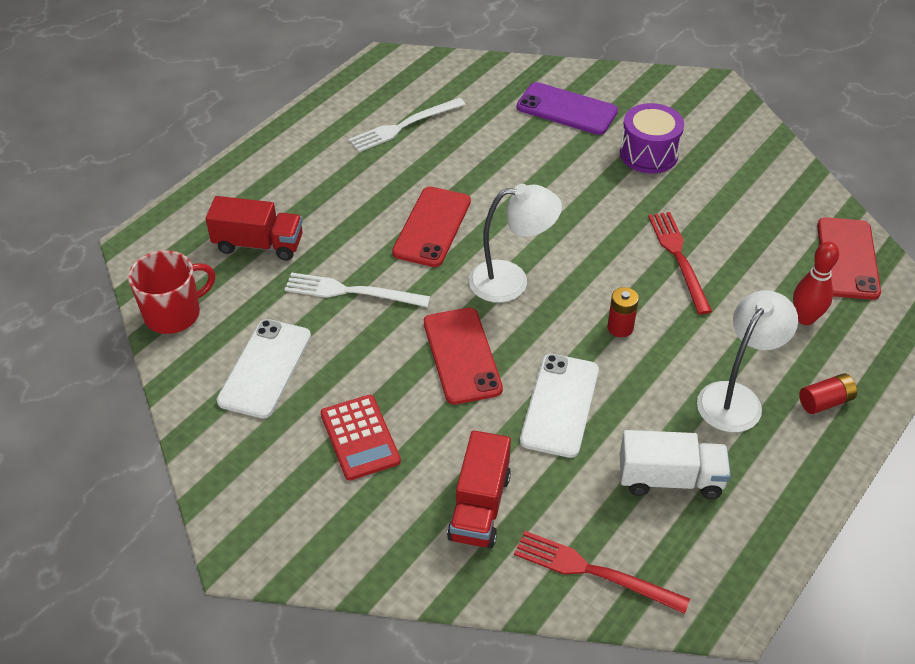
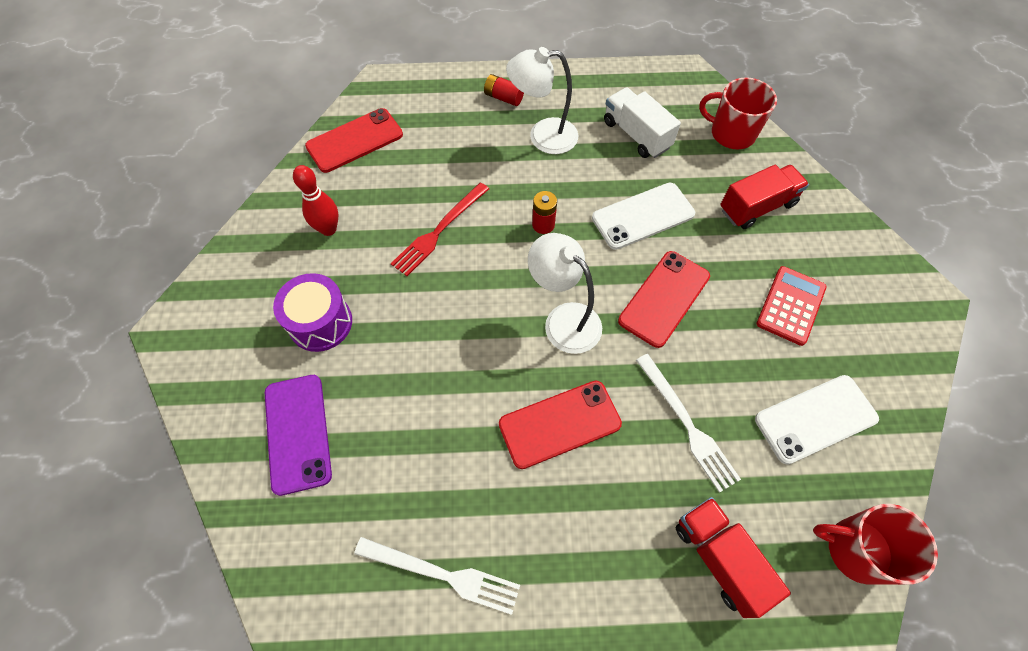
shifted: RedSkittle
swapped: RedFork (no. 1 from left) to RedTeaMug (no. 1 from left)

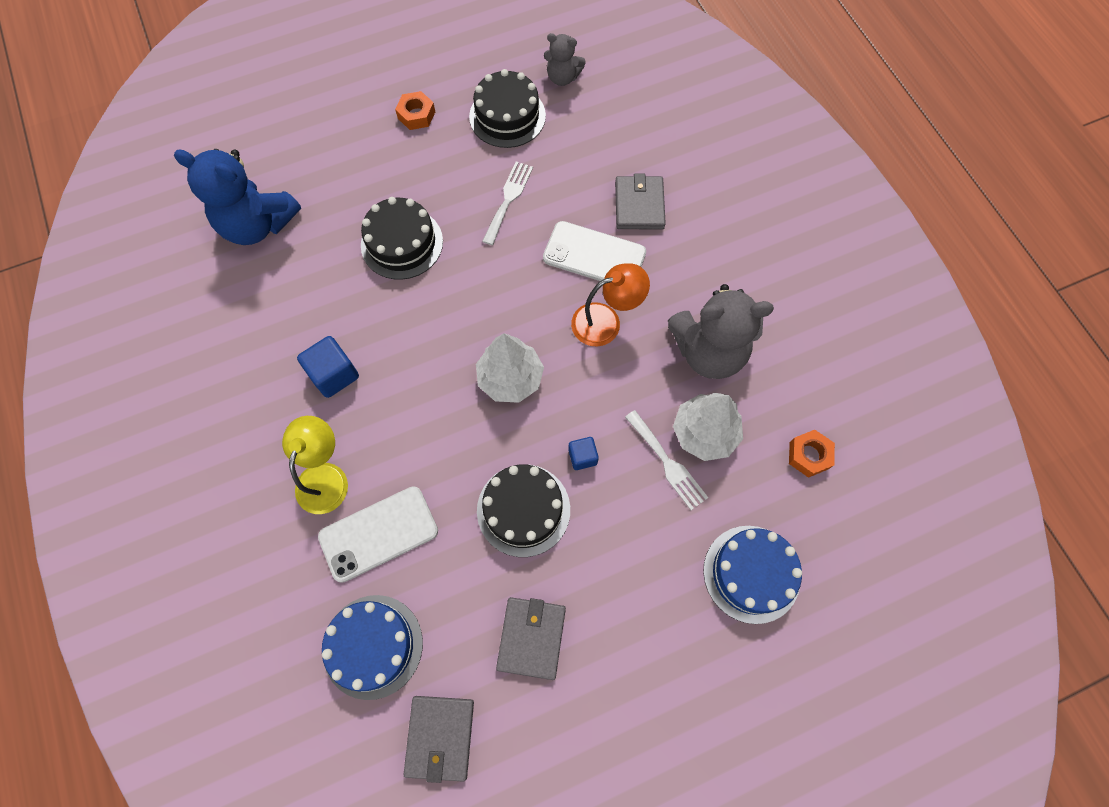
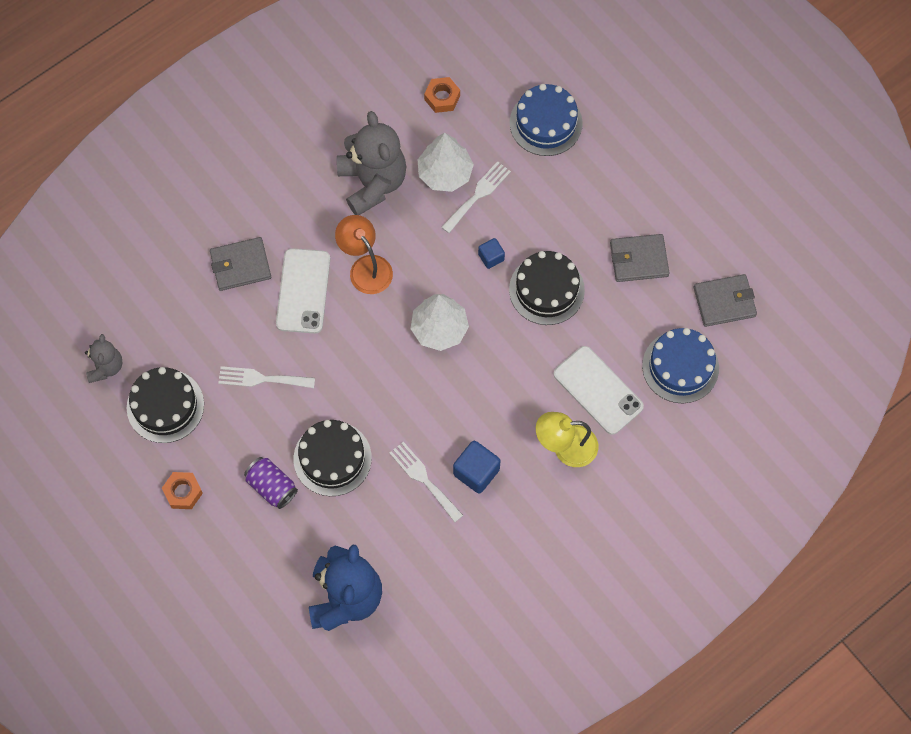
new: RoyalPurpleSodaCan; WhiteFork (no. 2 from left)

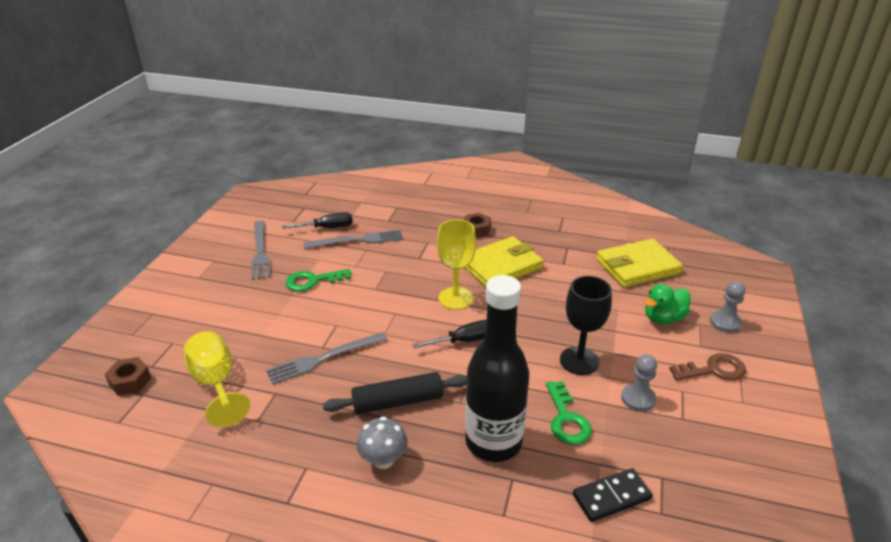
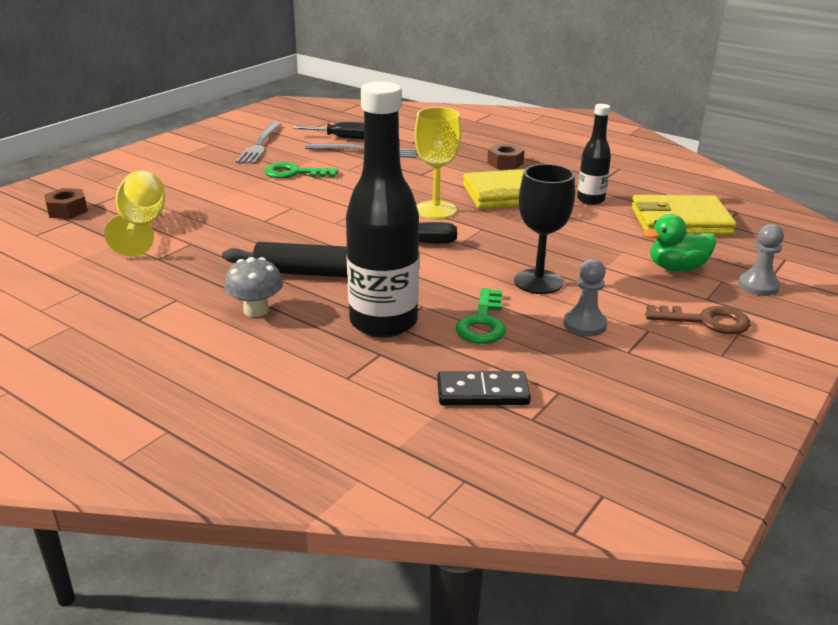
gone: GreyFork (no. 2 from left)
new: BlackFlask (no. 2 from left)

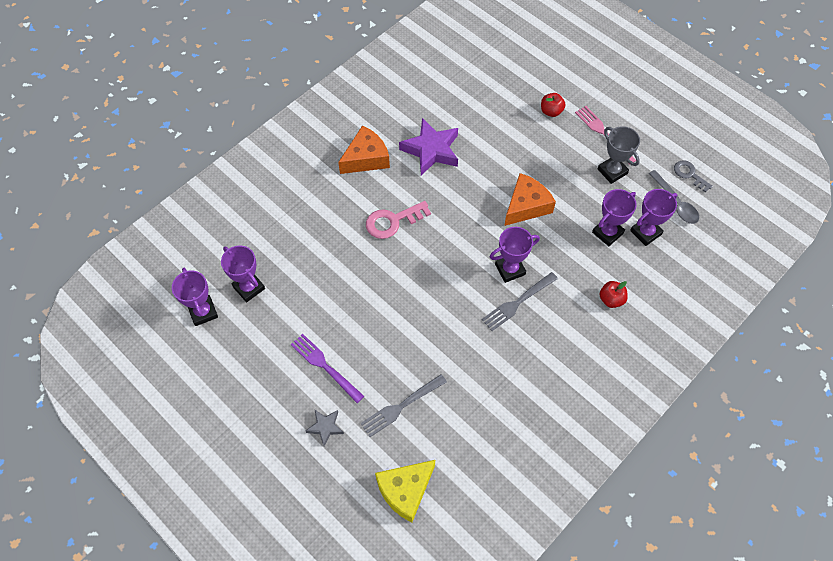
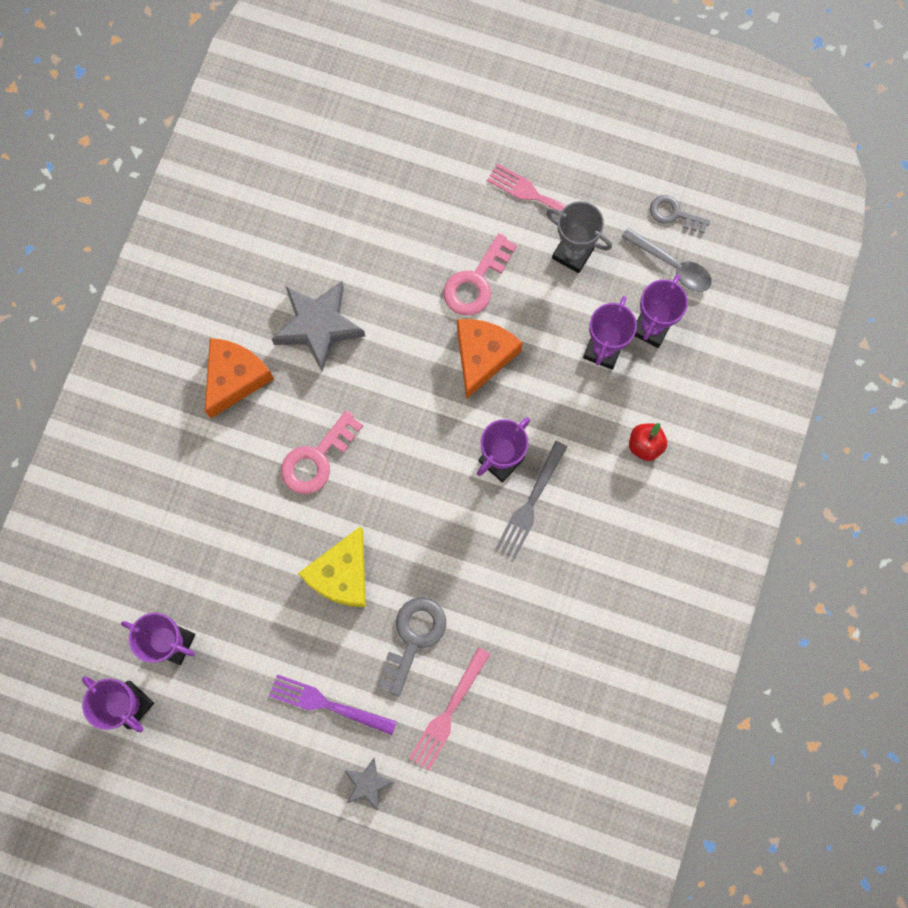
gone: RedToyApple (no. 1 from left)
new: GreyDoorKey (no. 1 from left); RosyDoorKey (no. 2 from left)
shifted: GoldenCheese
repainted: RoyalPurpleStar to GreyStar (no. 1 from left); GreyFork (no. 1 from left) to RosyFork (no. 1 from left)

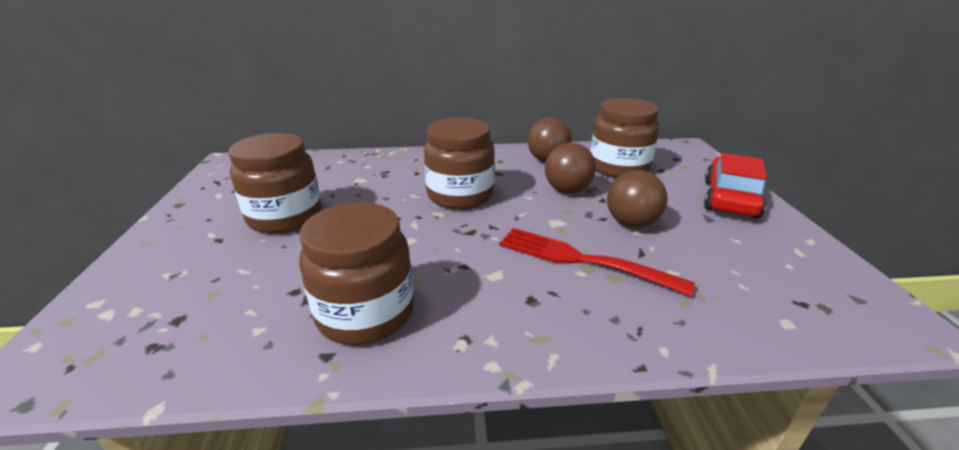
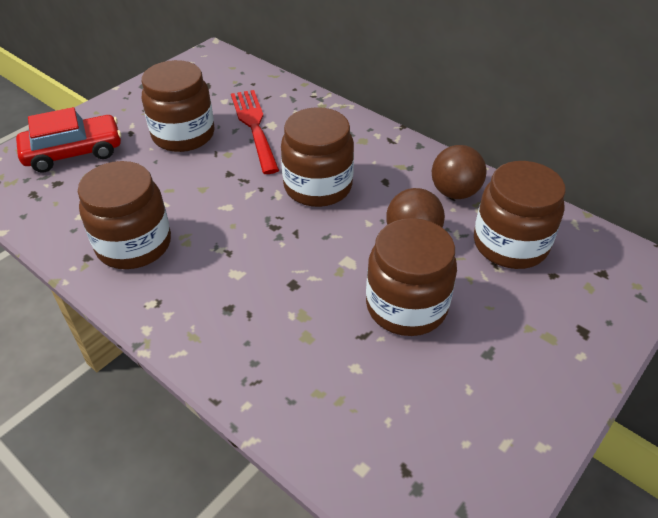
shifted: RedCar; RedFork
swapped: BrownSphere (no. 3 from left) to BrownJar (no. 4 from left)

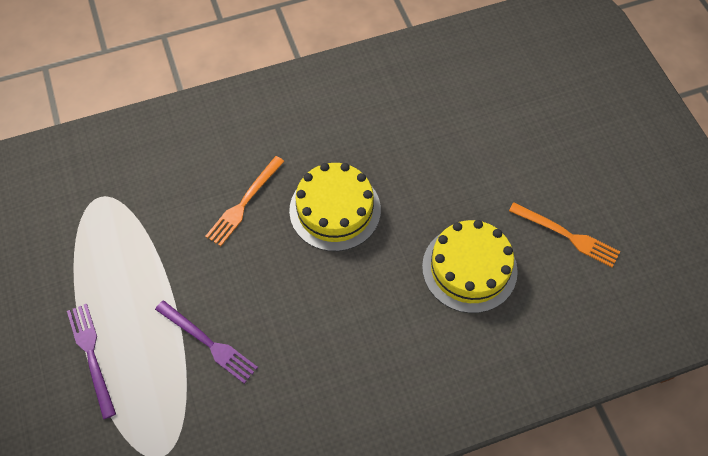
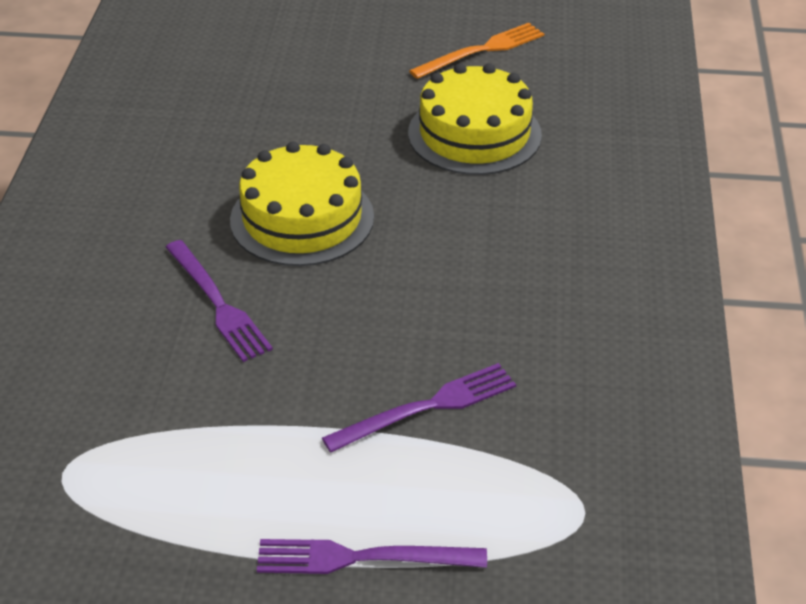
repainted: OrangeFork (no. 1 from left) to RoyalPurpleFork (no. 1 from left)

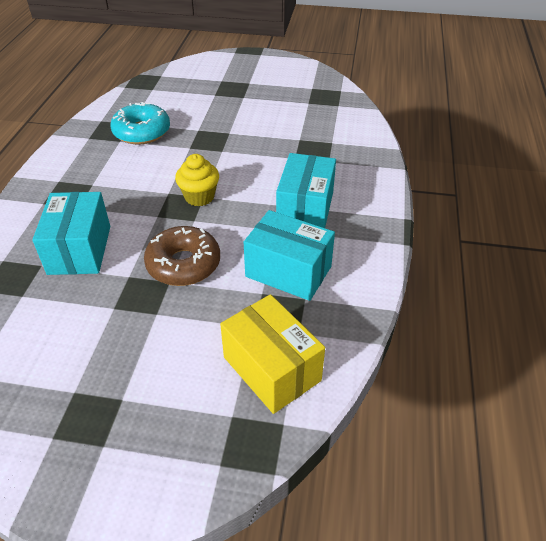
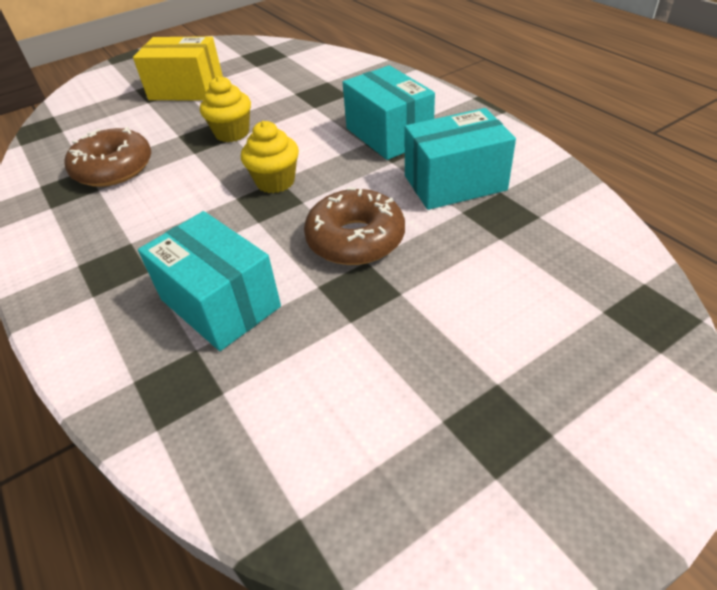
new: GoldenFairyCake (no. 1 from left)
shifted: GoldenPackage
repainted: TurquoiseDoughnut to BrownDoughnut (no. 1 from left)

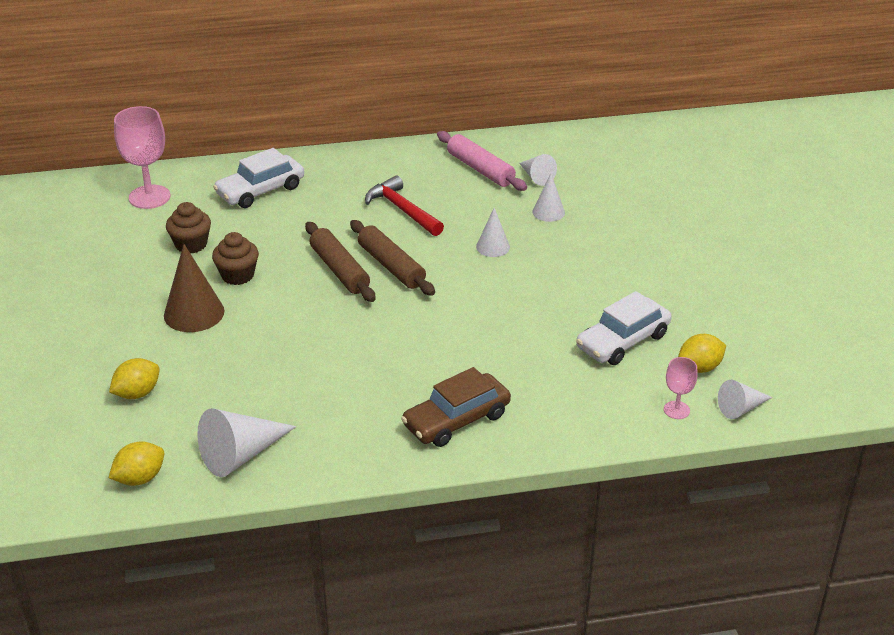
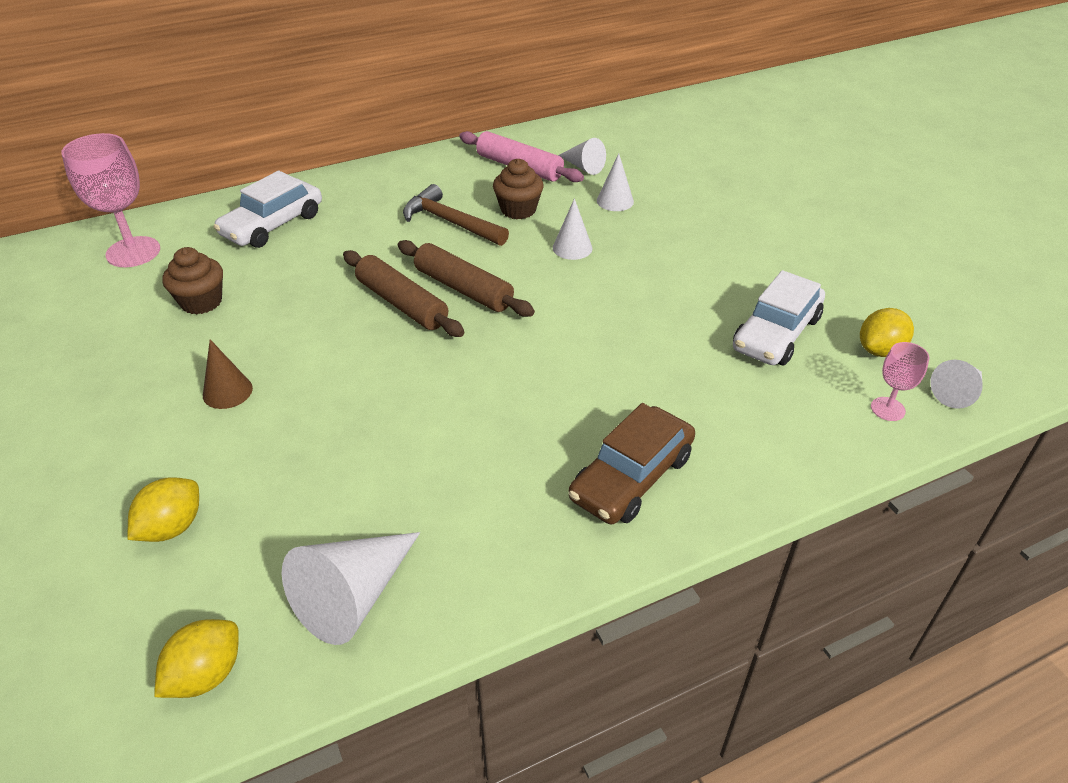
shifted: BrownFairyCake (no. 2 from left)
repainted: RedClawHammer to BrownClawHammer
scaled: BrownCone x0.60

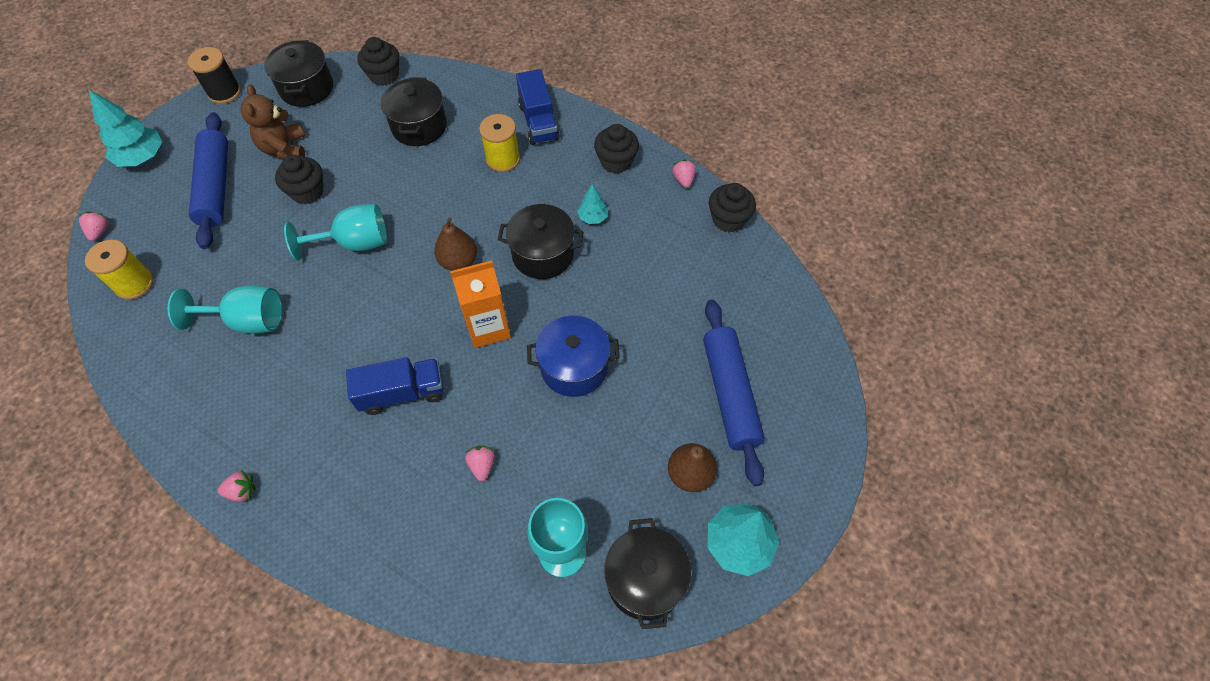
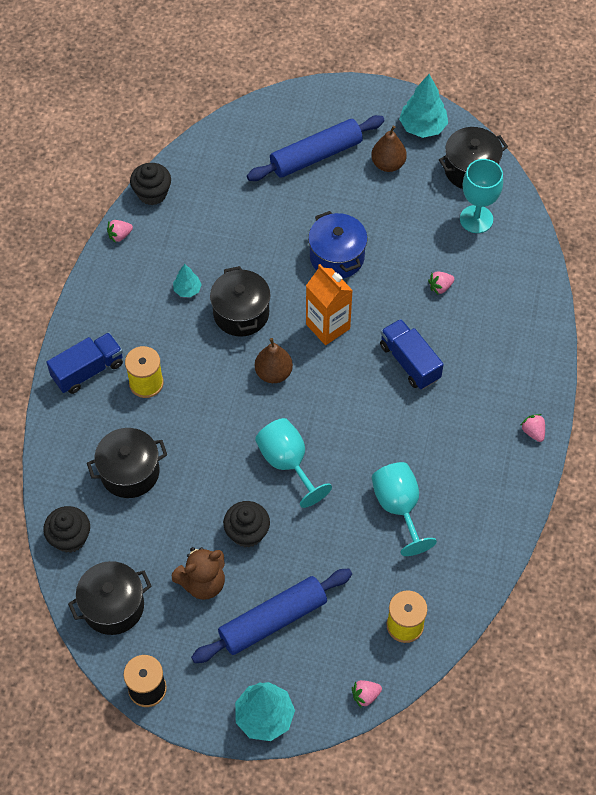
gone: BlackFairyCake (no. 3 from left)

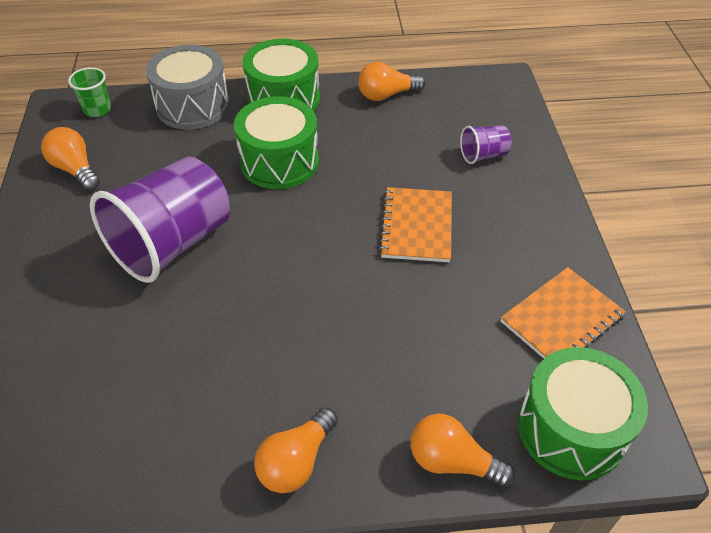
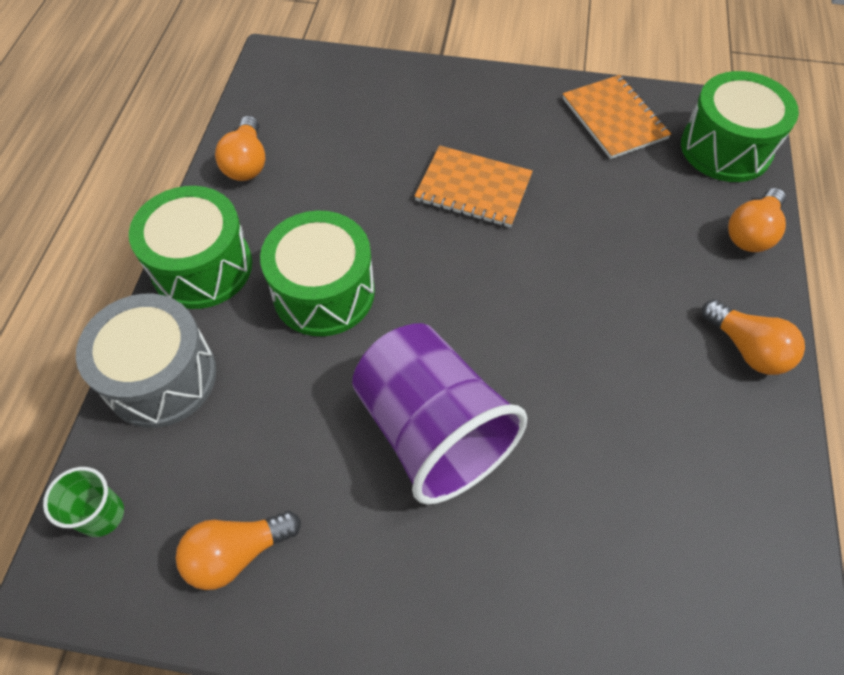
gone: RoyalPurpleTumbler (no. 2 from left)

